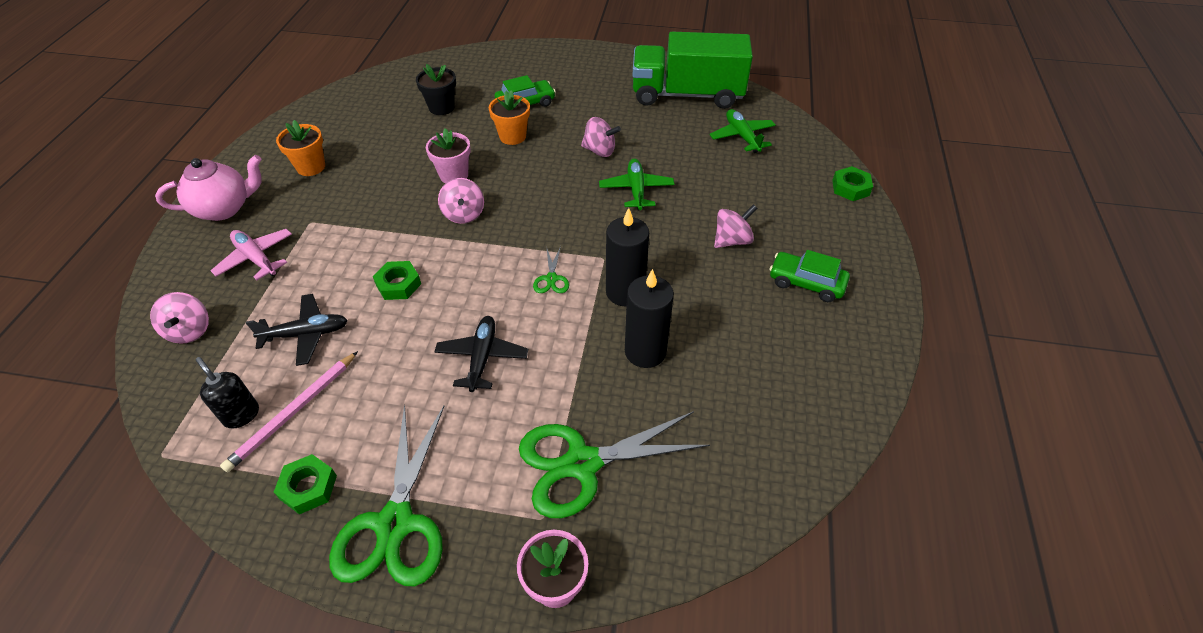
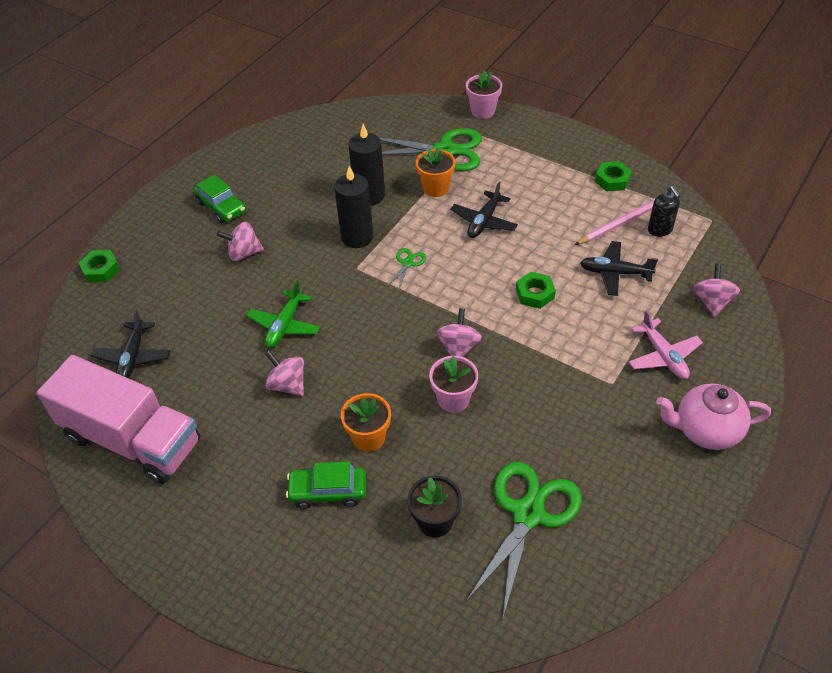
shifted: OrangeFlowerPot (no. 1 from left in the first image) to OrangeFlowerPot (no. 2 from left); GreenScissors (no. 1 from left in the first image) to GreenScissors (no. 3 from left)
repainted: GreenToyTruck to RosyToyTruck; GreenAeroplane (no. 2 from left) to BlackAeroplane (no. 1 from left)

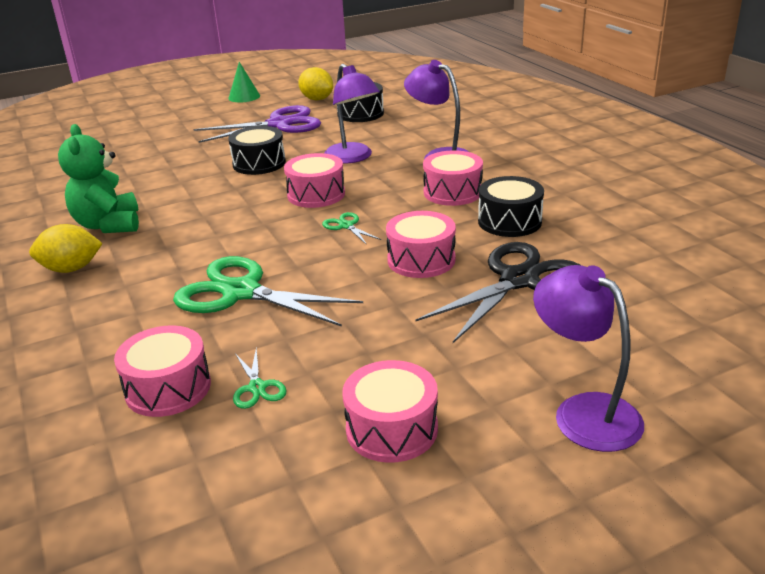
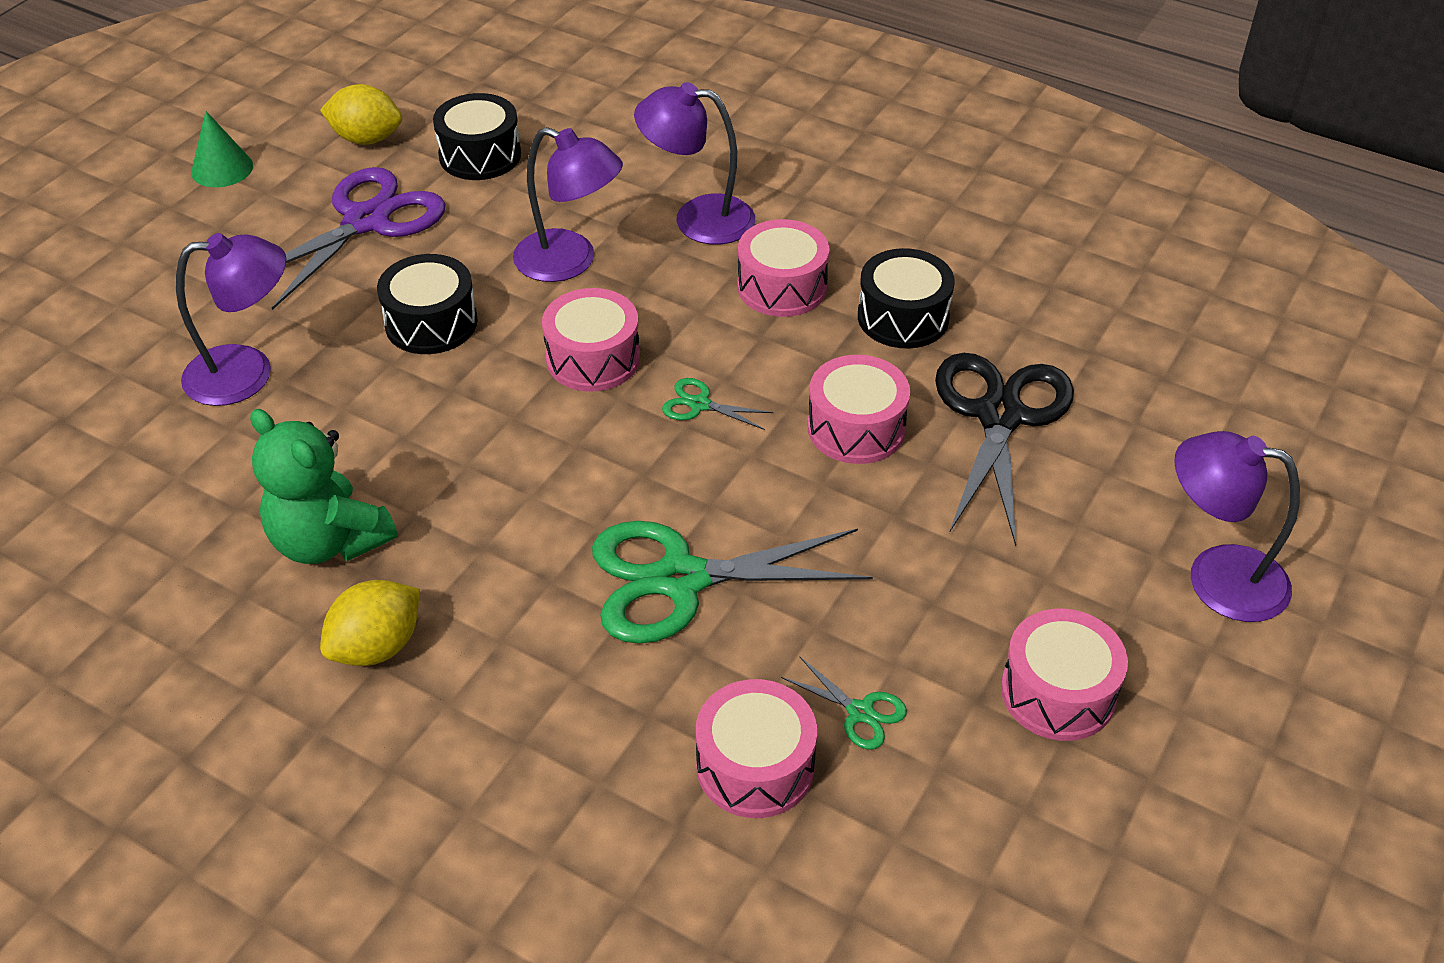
new: RoyalPurpleDeskLamp (no. 1 from left)

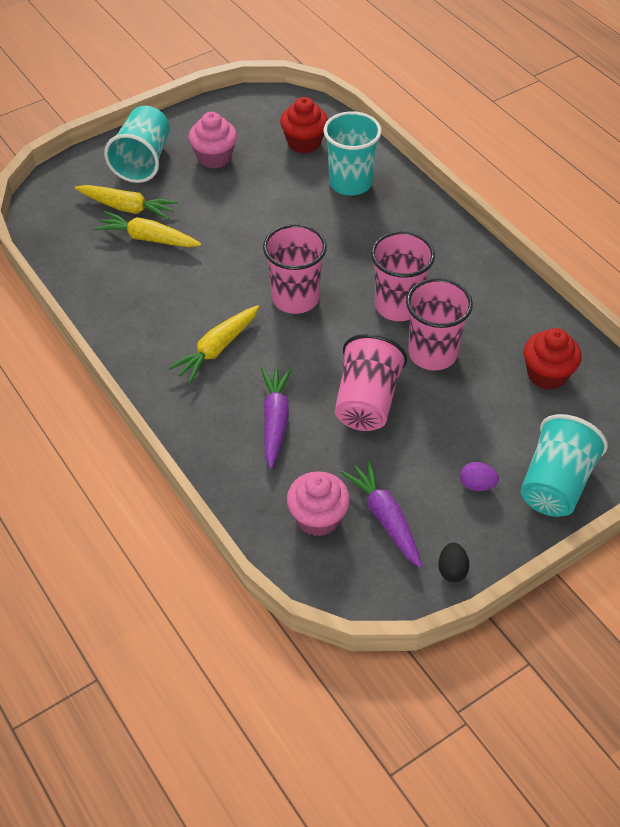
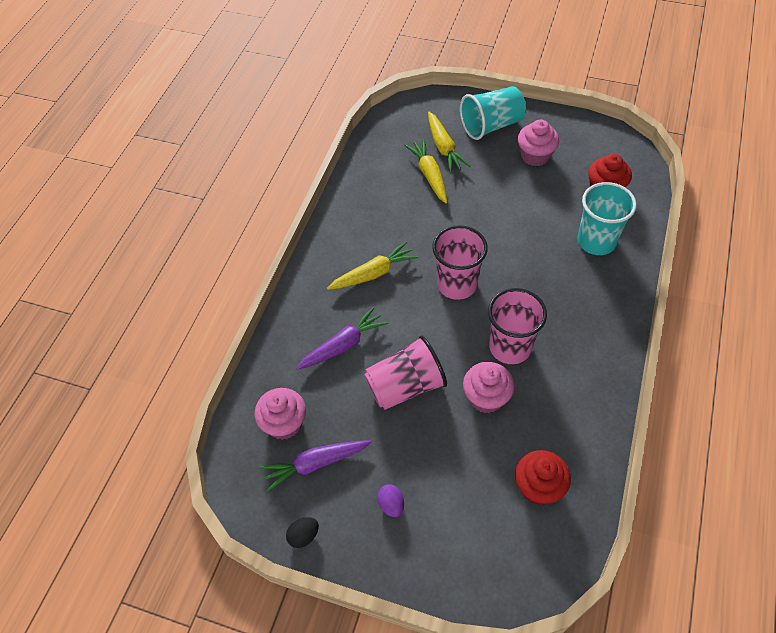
gone: TurquoiseTumbler (no. 3 from left)
swapped: RosyTumbler (no. 4 from left) to RosyFairyCake (no. 2 from left)
rotated: RoyalPurpleCarrot (no. 2 from left in the first image) 135 degrees counterclockwise; GoldenCarrot (no. 3 from left in the first image) 150 degrees clockwise

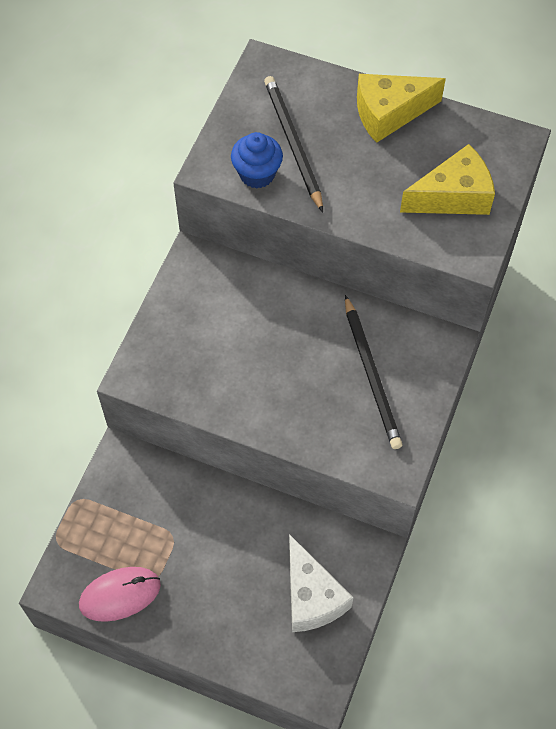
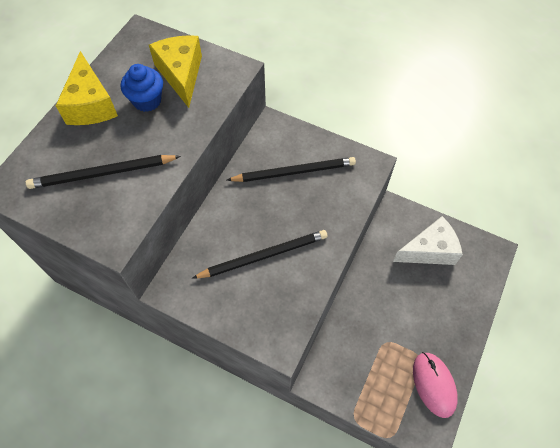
new: BlackPencil (no. 2 from left)
shifted: CobaltFairyCake

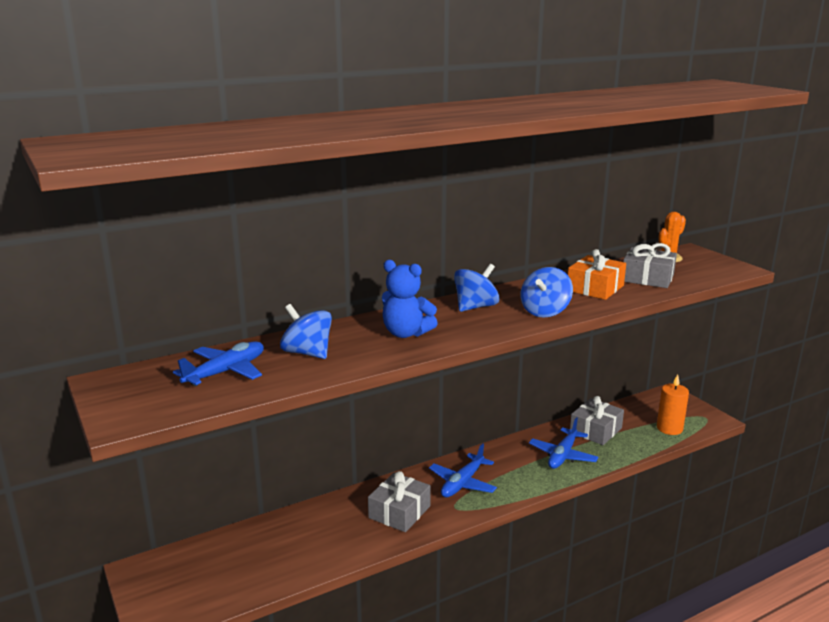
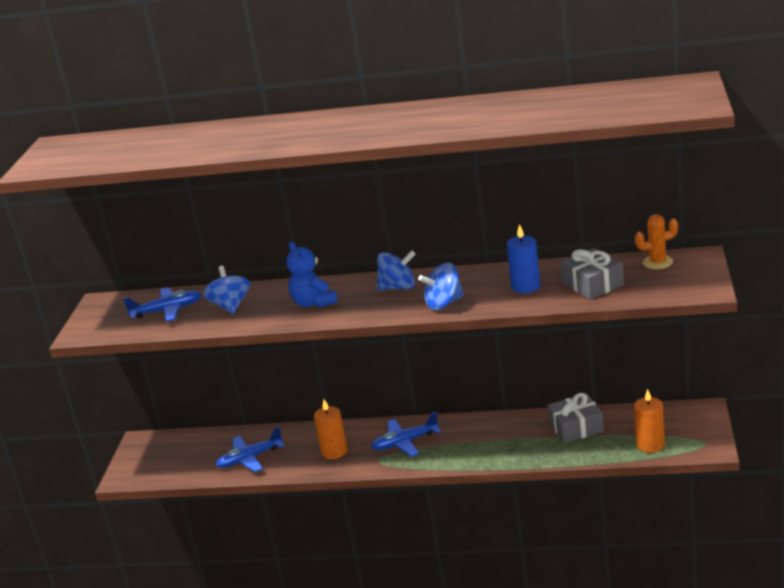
shifted: CobaltAeroplane (no. 3 from left in the first image) to CobaltAeroplane (no. 2 from left)
swapped: GreyGift (no. 1 from left) to OrangePillarCandle (no. 1 from left); OrangeGift to CobaltPillarCandle

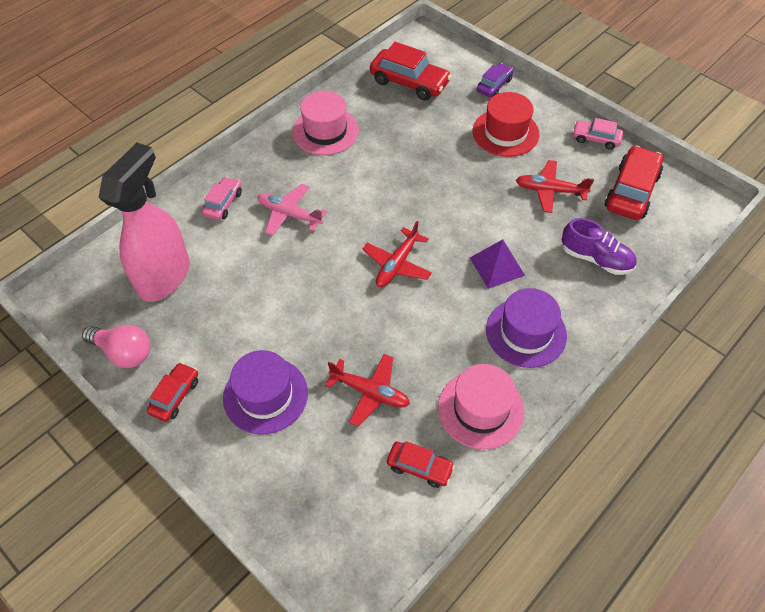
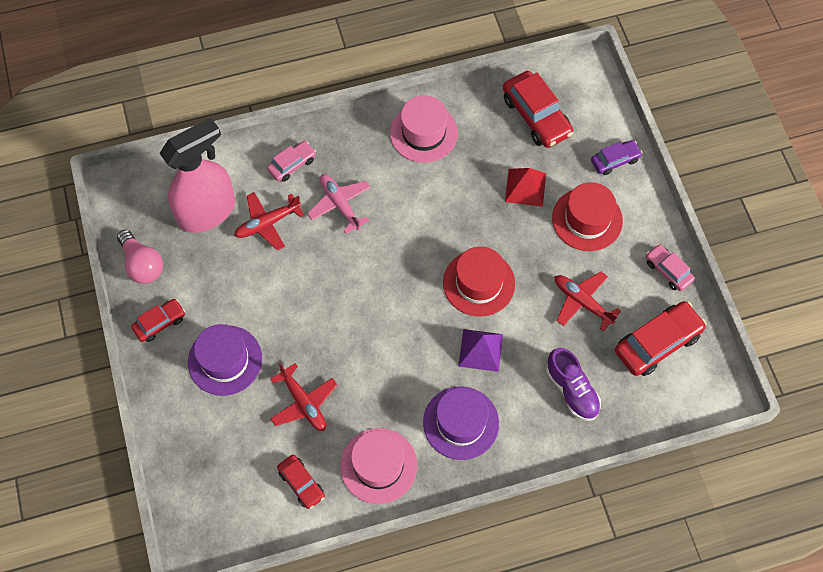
new: RedHat (no. 1 from left); RedPyramid
shifted: RedAeroplane (no. 2 from left in the first image) to RedAeroplane (no. 1 from left)

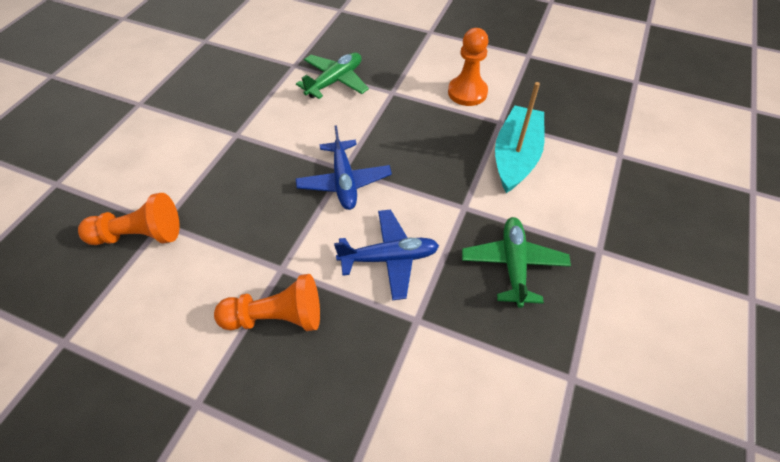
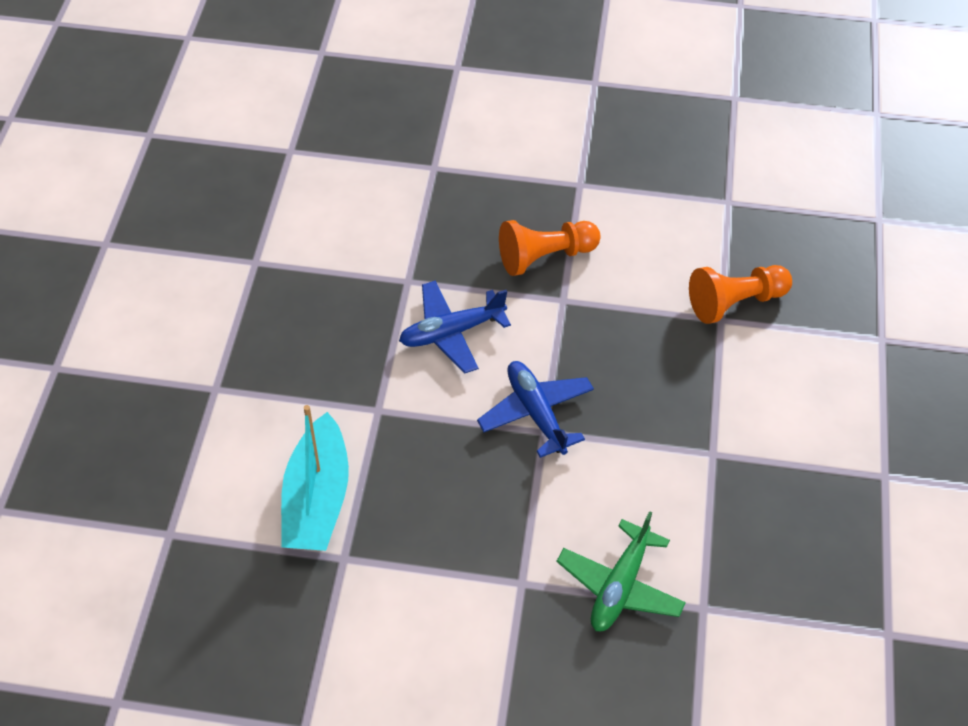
gone: OrangeGamePawn (no. 3 from left); GreenAeroplane (no. 2 from left)

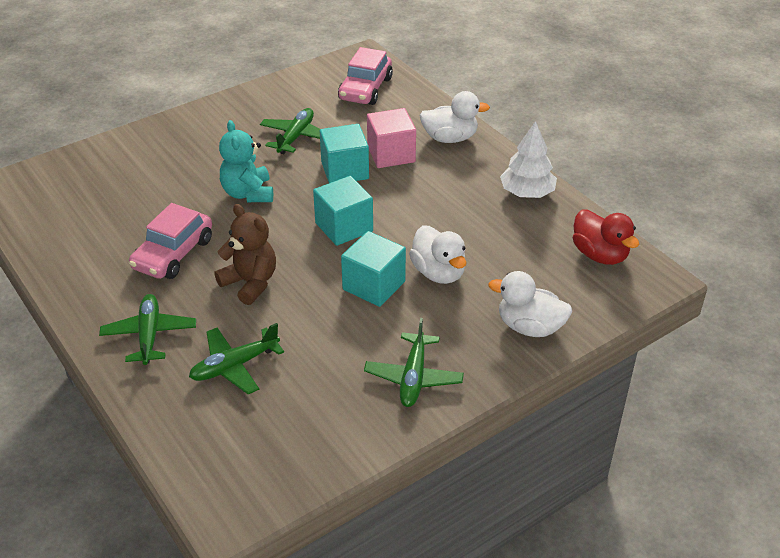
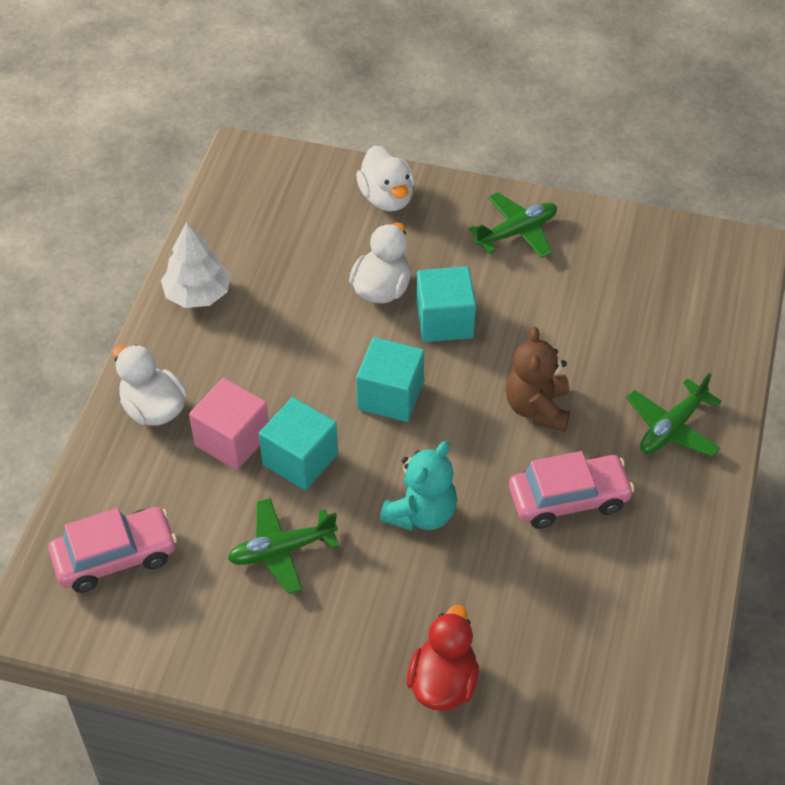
gone: GreenAeroplane (no. 2 from left)
shifted: RedRubberDuck

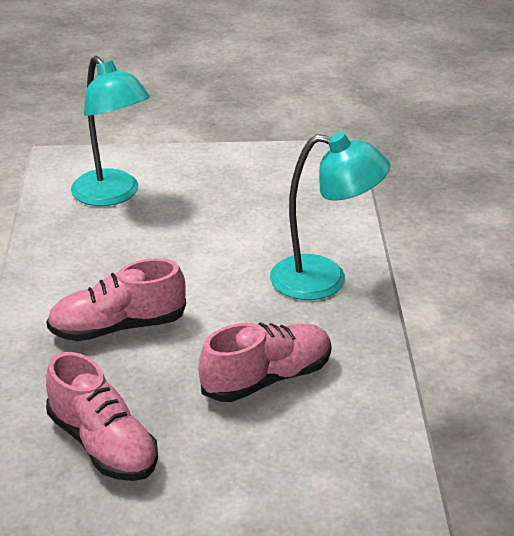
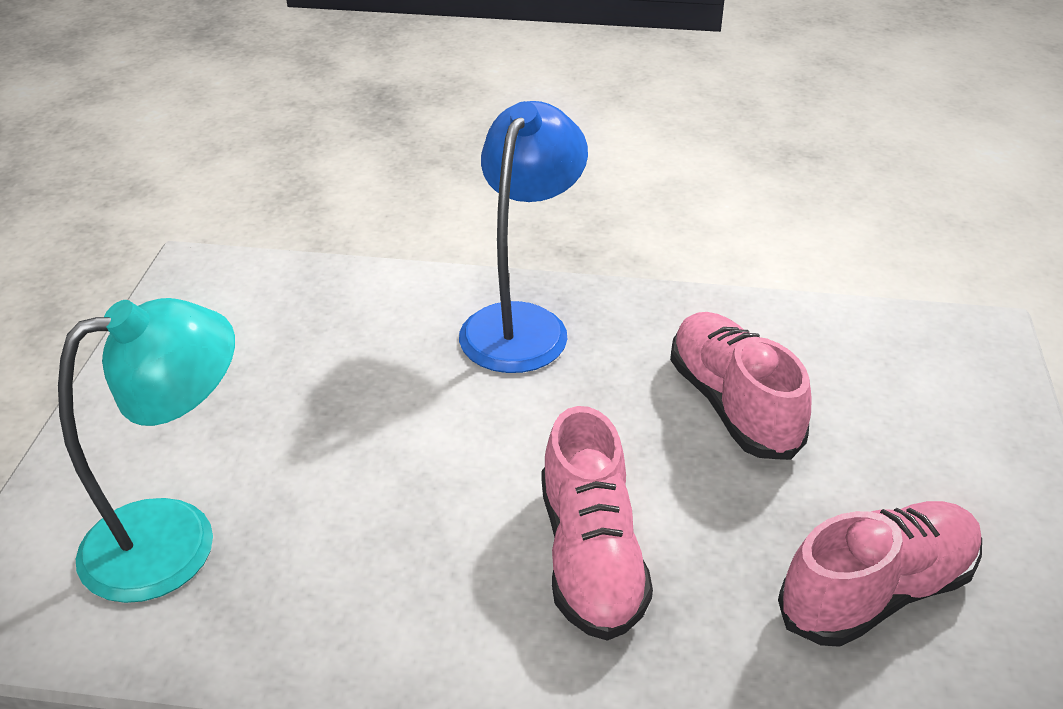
repainted: TurquoiseDeskLamp (no. 2 from left) to CobaltDeskLamp

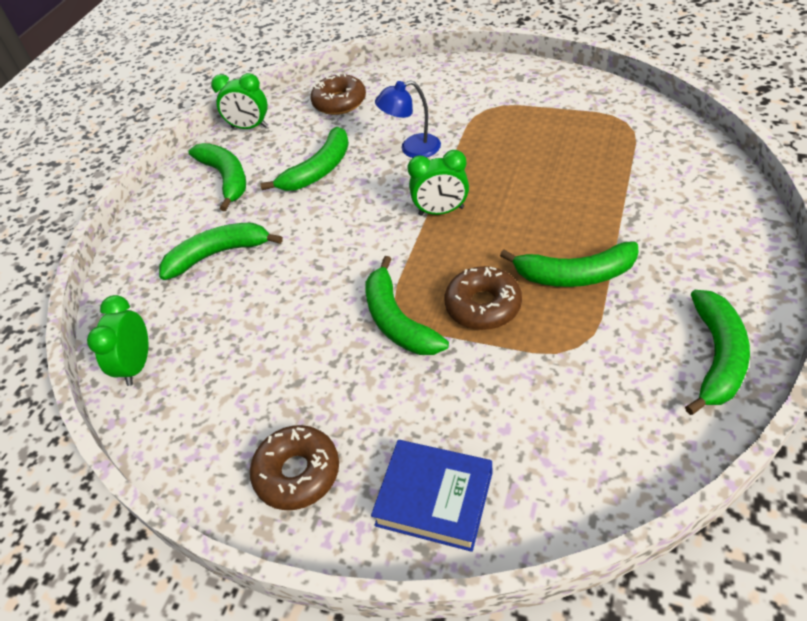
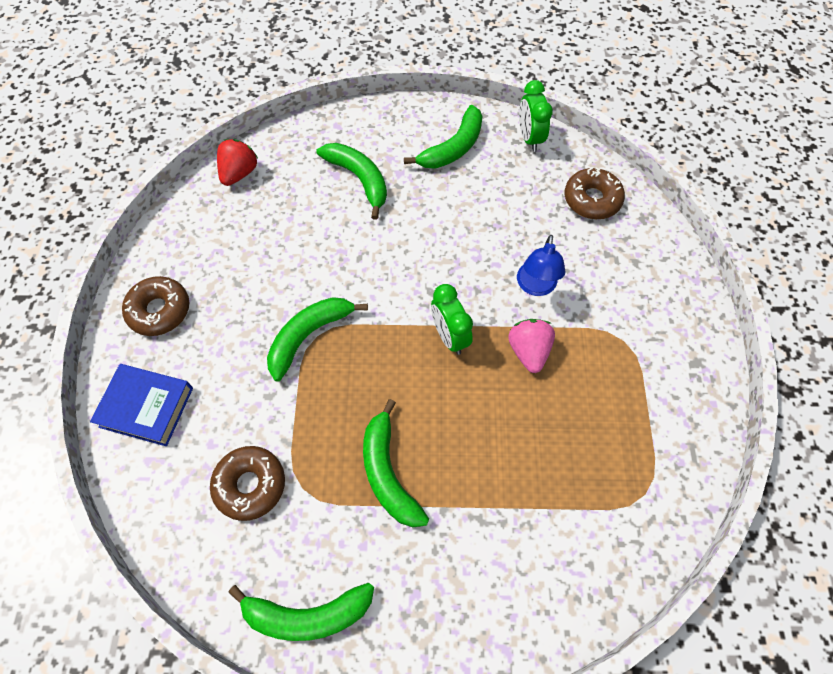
gone: GreenBanana (no. 3 from left)
new: RosyBerry
shifted: BrownDoughnut (no. 3 from left in the first image) to BrownDoughnut (no. 2 from left)
swapped: GreenBedsideClock (no. 1 from left) to RedBerry
rotated: CobaltHardcover 75 degrees counterclockwise; CobaltDeskLamp 135 degrees counterclockwise

